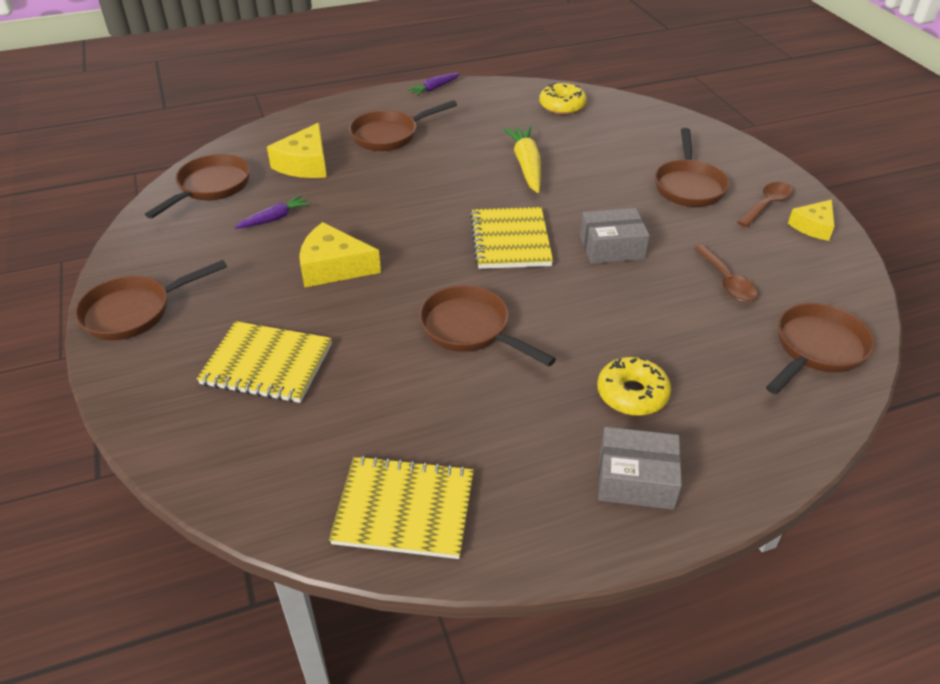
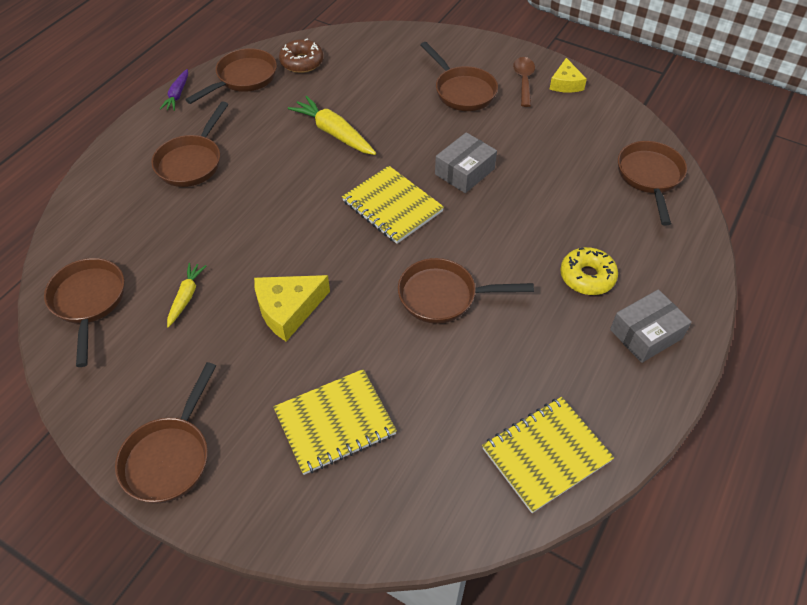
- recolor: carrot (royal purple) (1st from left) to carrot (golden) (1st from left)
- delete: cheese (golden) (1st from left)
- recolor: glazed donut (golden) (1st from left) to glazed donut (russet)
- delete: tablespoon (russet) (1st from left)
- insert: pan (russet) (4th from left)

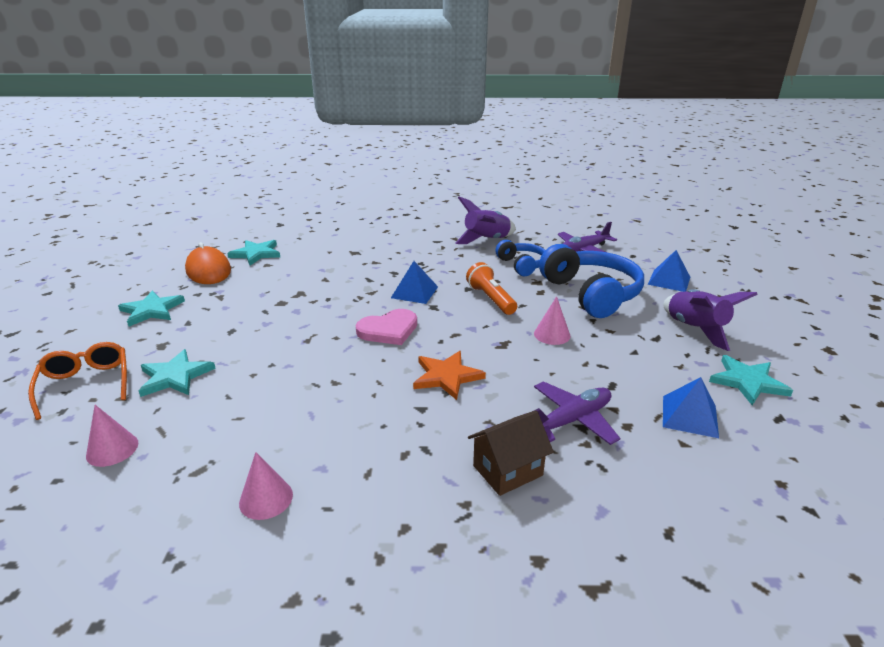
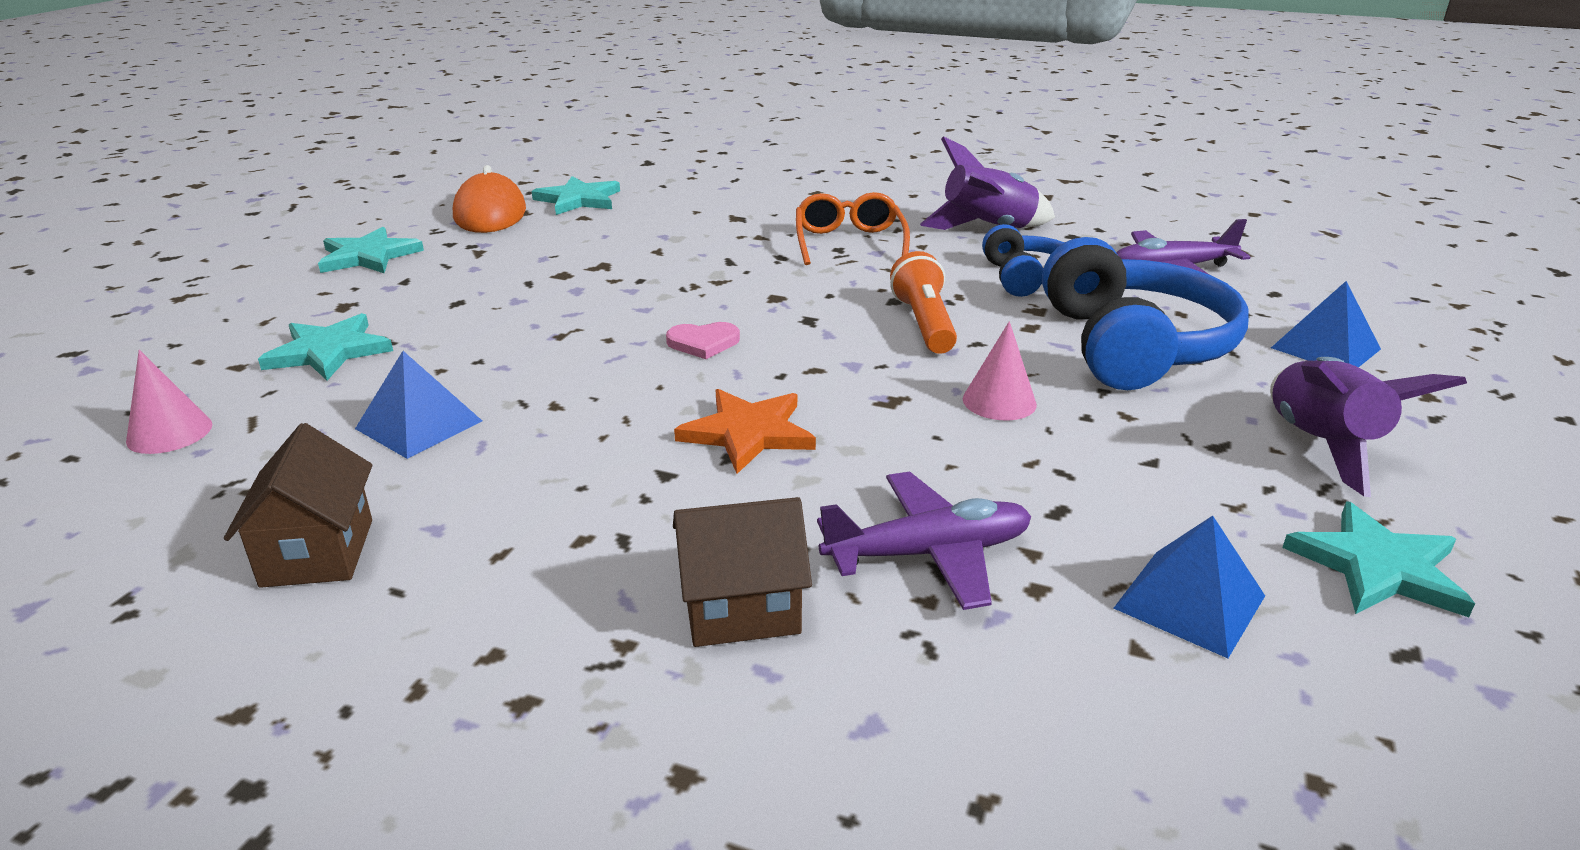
- move: eyeglasses (bright orange)
- replace: cone (rosy) (2nd from left) to toy house (russet) (1st from left)
- resize: heart (rosy) x0.62
- move: pyramid (blue) (1st from left)

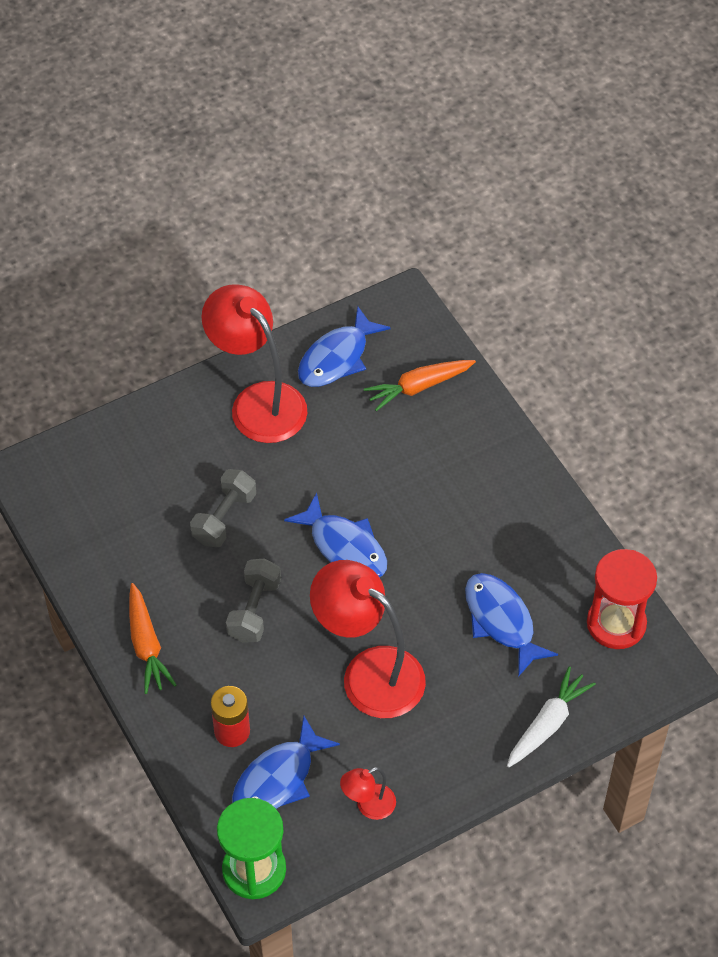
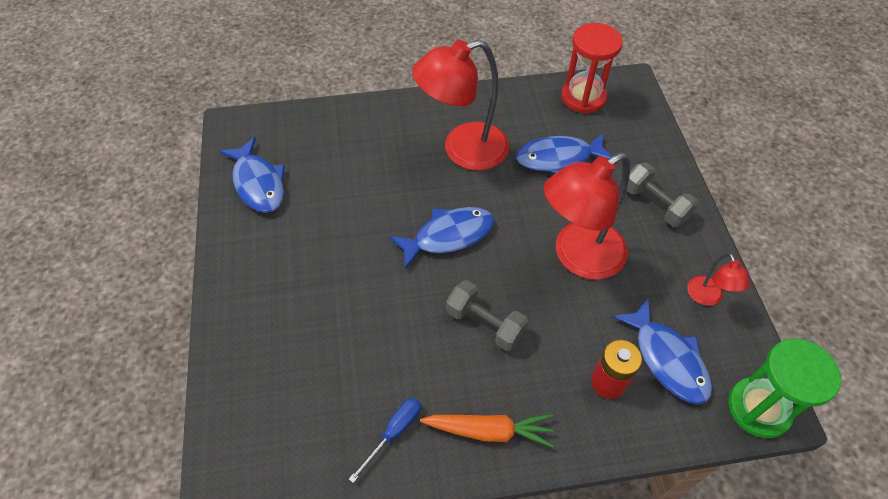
- move: hand weight (grey) (1st from left in the first image) to hand weight (grey) (2nd from left)
- move: lamp (crimson) (1st from left)
- delete: carrot (bright orange) (2nd from left)
- delete: carrot (snow-white)
- insert: flat screwdriver (blue)

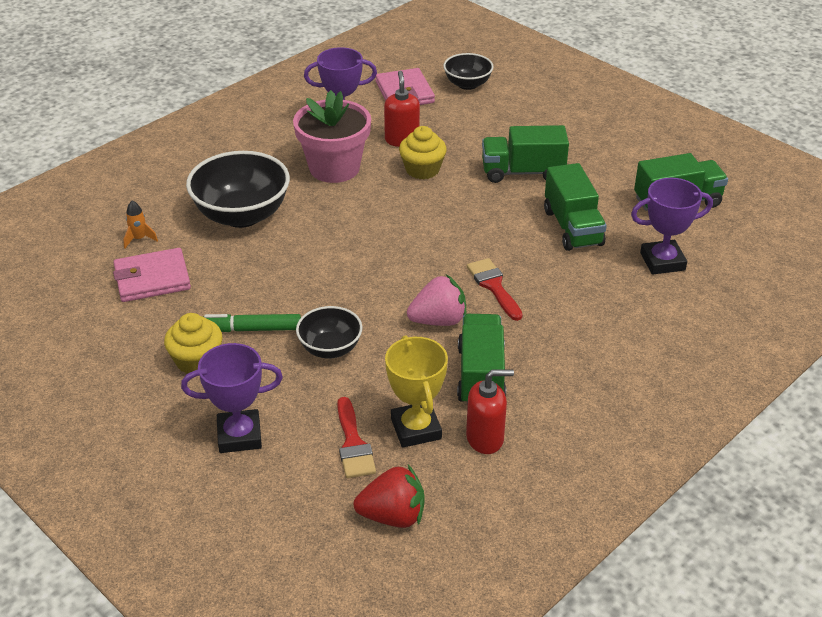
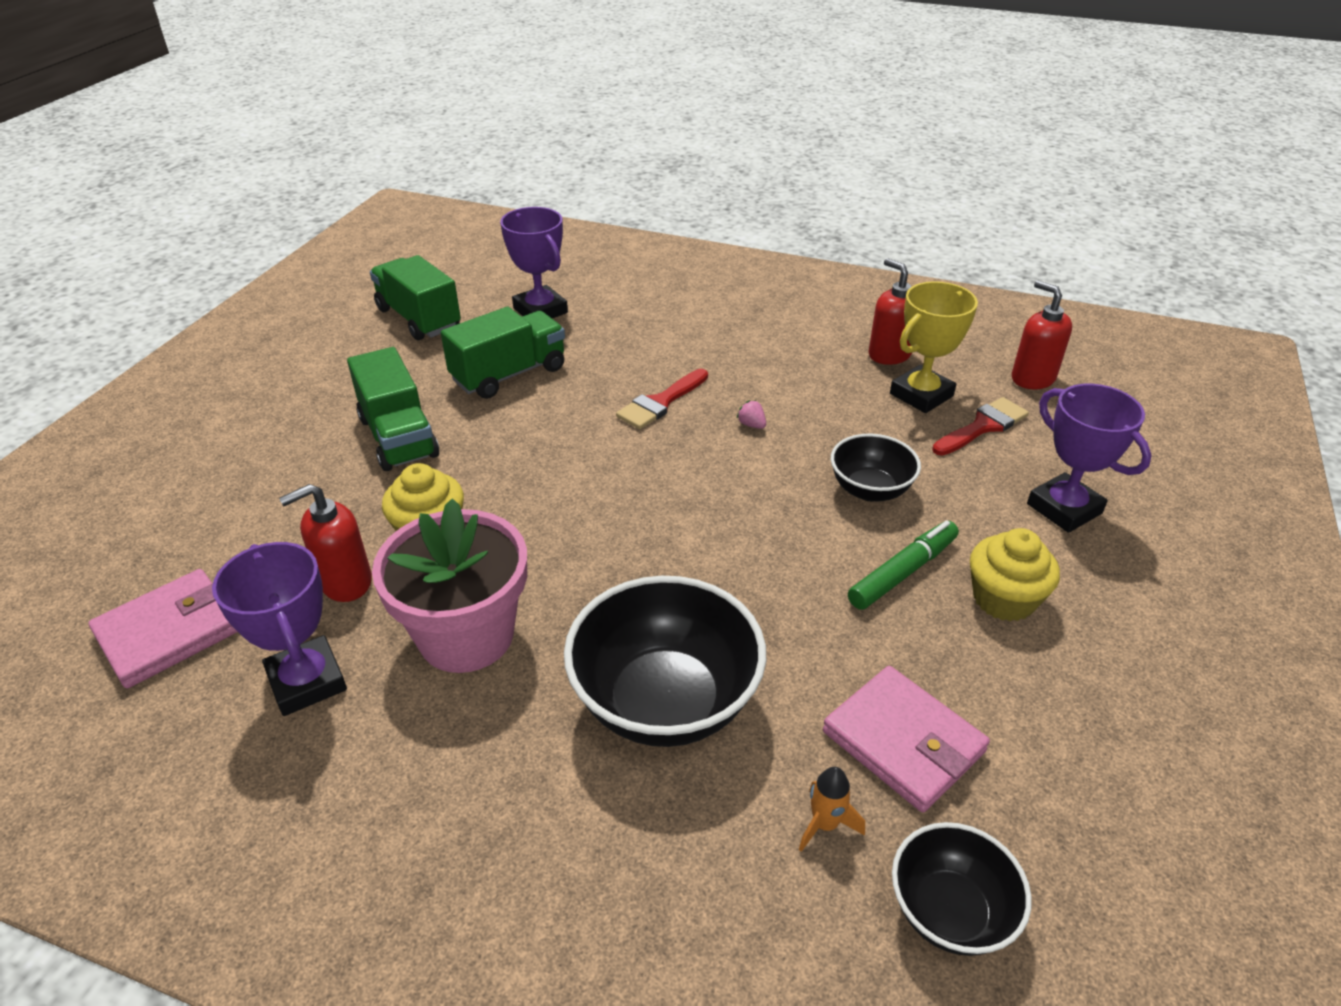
- rotate: marker (green) 105 degrees counterclockwise
- replace: berry (crimson) to pump bottle (crimson) (3rd from left)
- resize: berry (rosy) x0.42
- move: deep dish (ebony) (3rd from left)
- delete: toy truck (green) (1st from left)

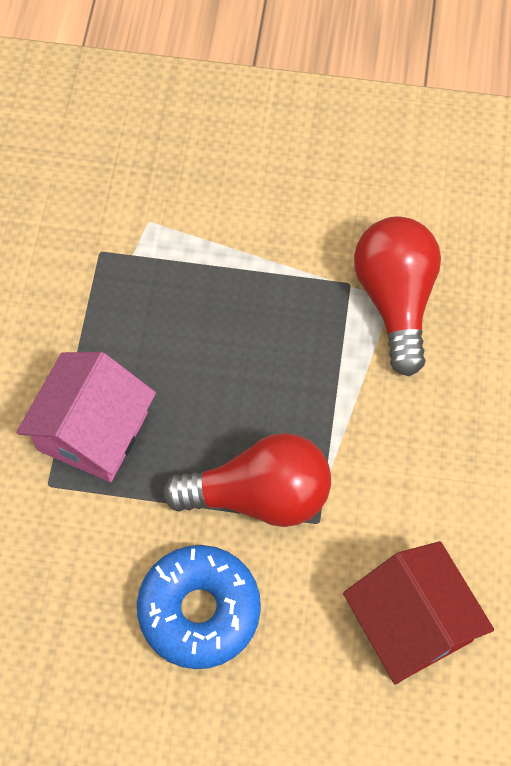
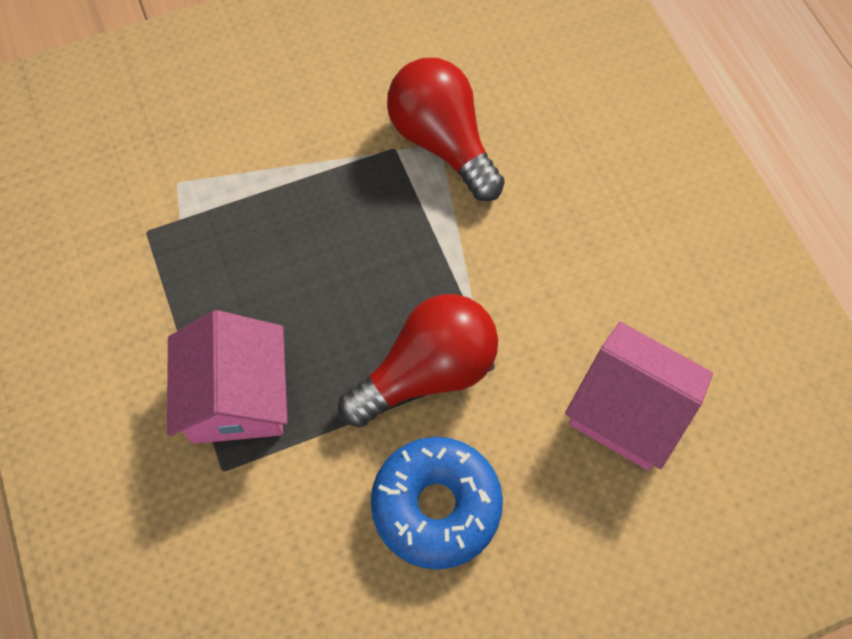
- recolor: toy house (crimson) to toy house (rosy) (2nd from left)

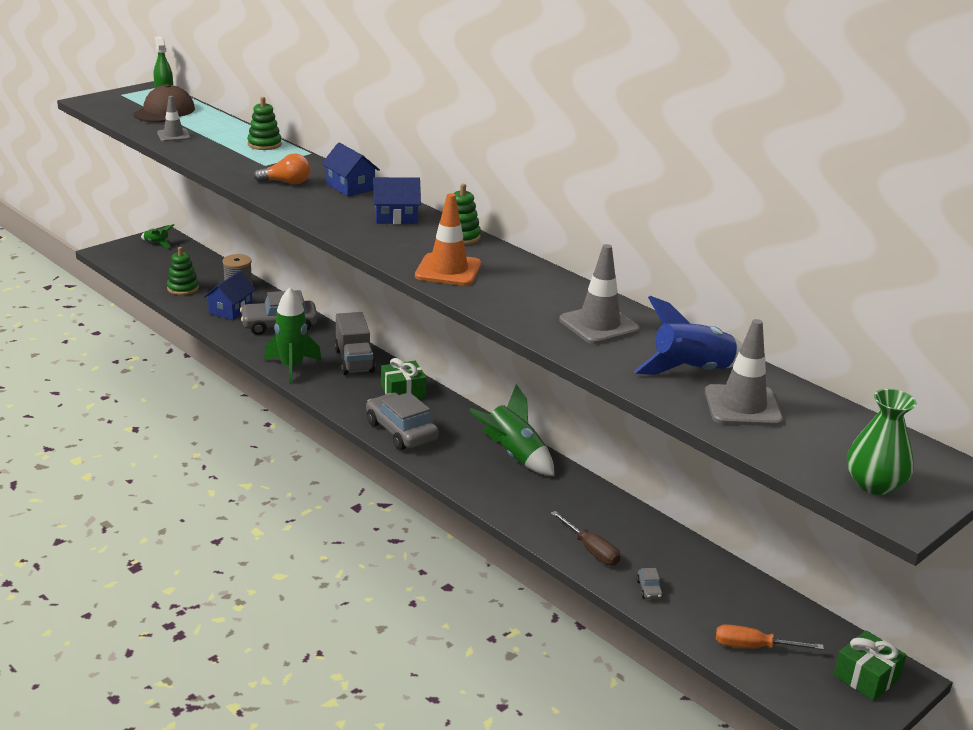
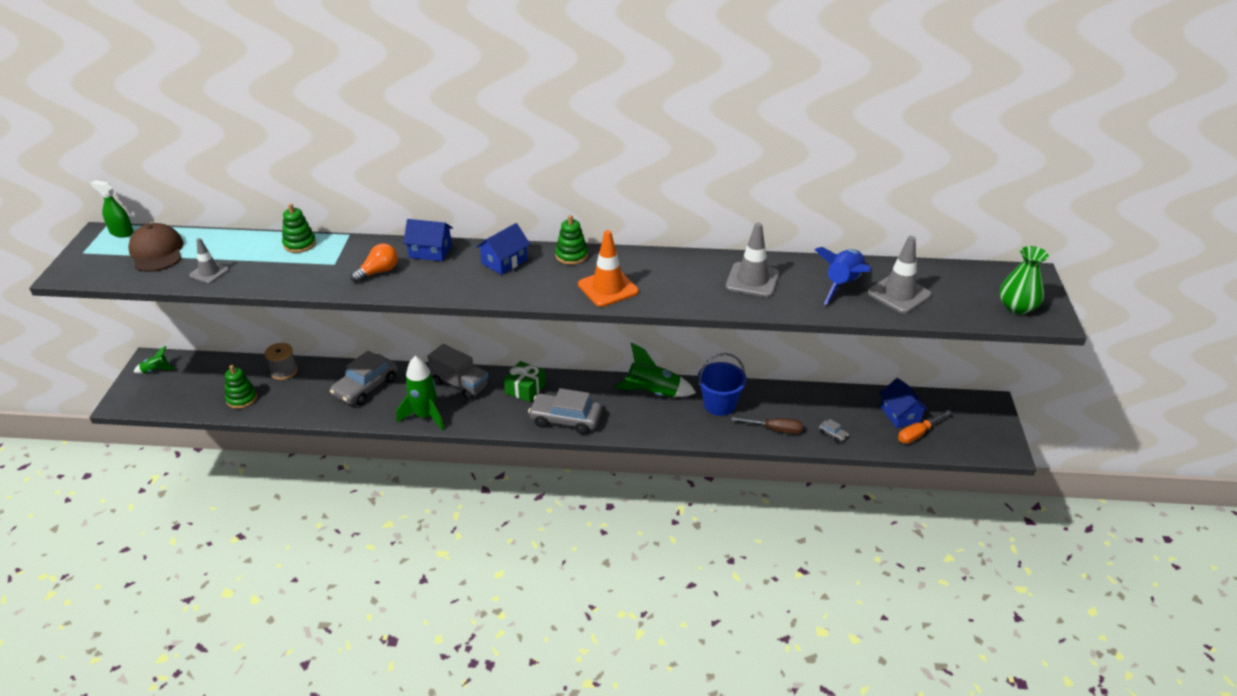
- move: toy house (blue) (1st from left in the first image) to toy house (blue) (3rd from left)
- delete: gift (green) (2nd from left)
- insert: sand bucket (blue)

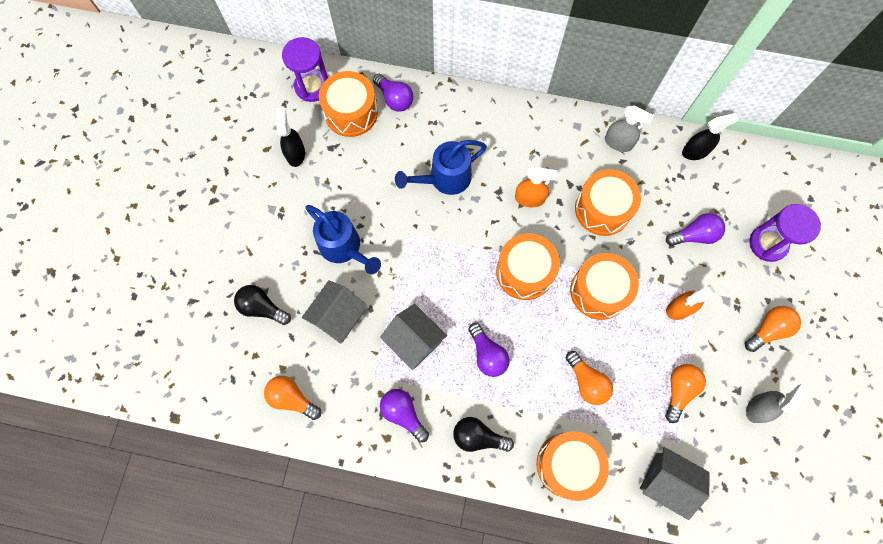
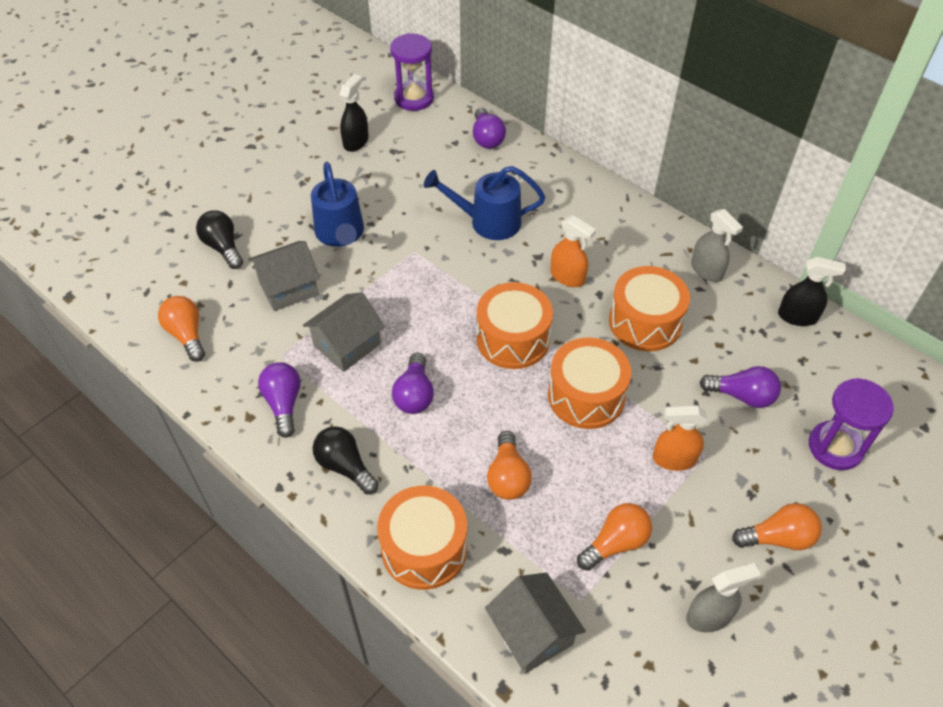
- delete: snare drum (bright orange) (1st from left)
- rotate: toy house (grey) (2nd from left) 60 degrees clockwise

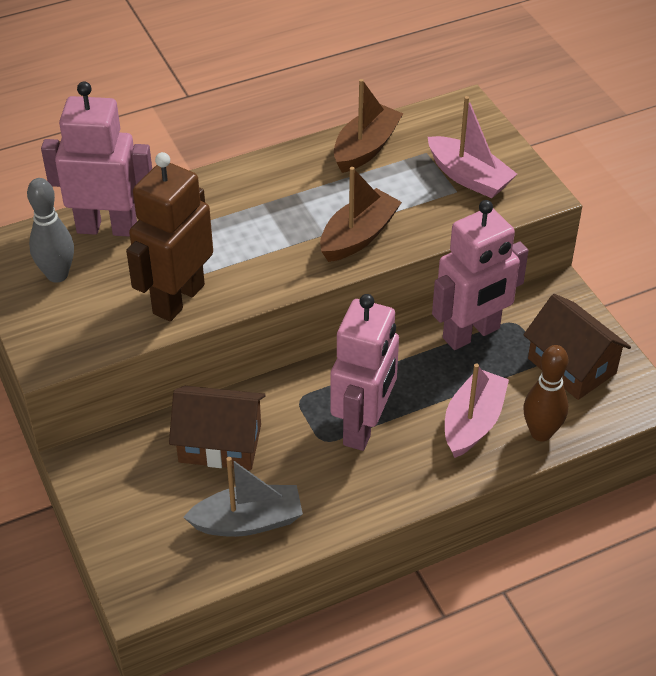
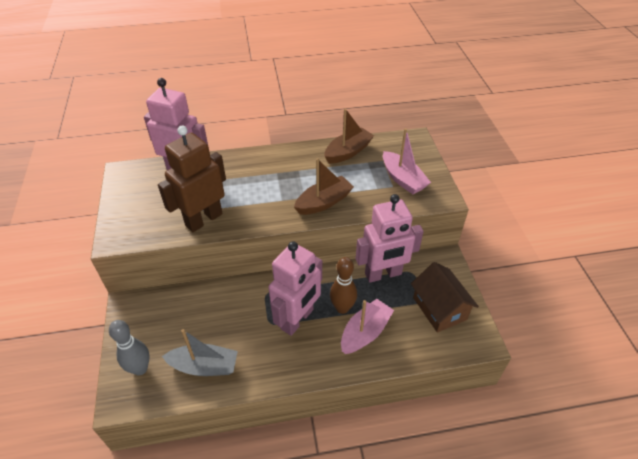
- move: skittle (grey)
- delete: toy house (russet) (1st from left)
- move: skittle (russet)

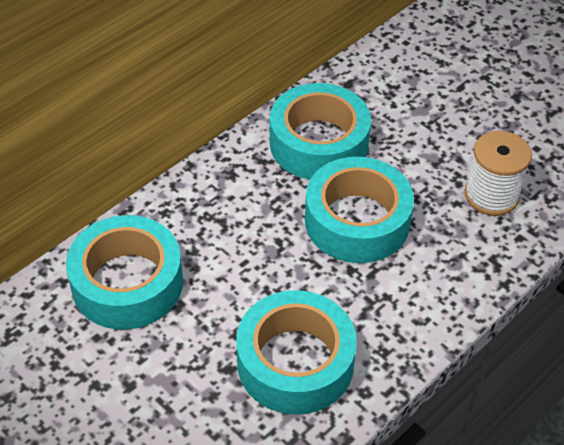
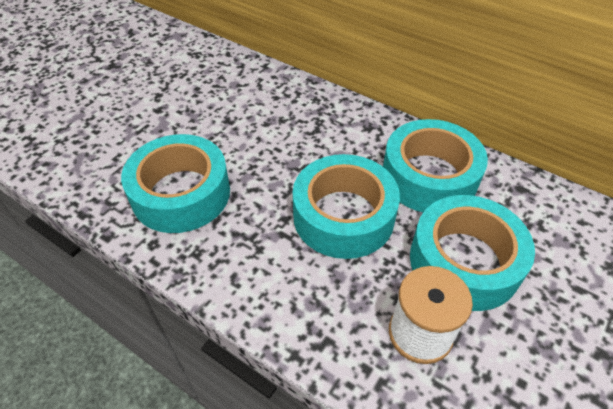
- move: tape (aqua) (1st from left in the first image) to tape (aqua) (4th from left)

